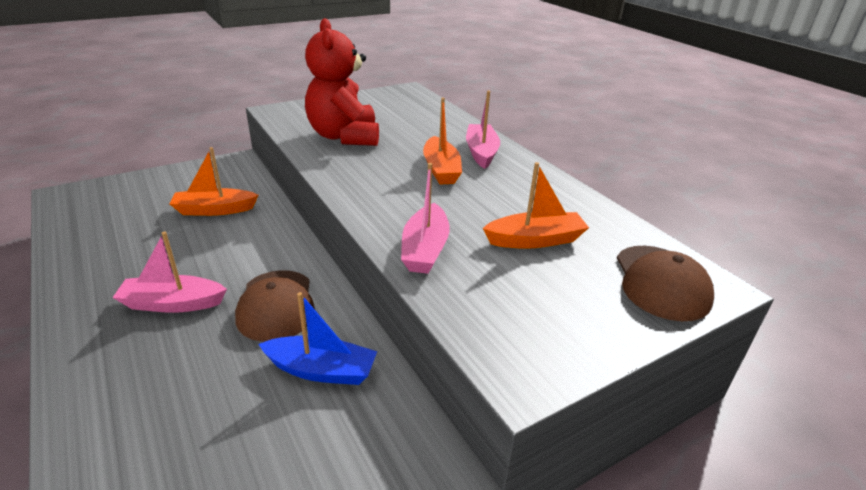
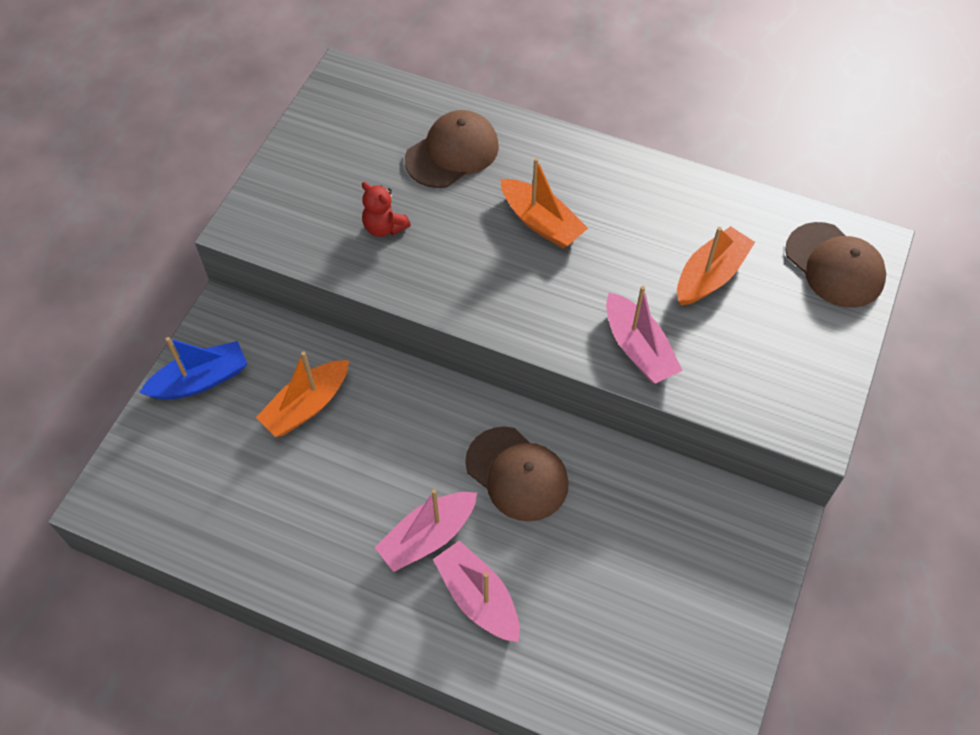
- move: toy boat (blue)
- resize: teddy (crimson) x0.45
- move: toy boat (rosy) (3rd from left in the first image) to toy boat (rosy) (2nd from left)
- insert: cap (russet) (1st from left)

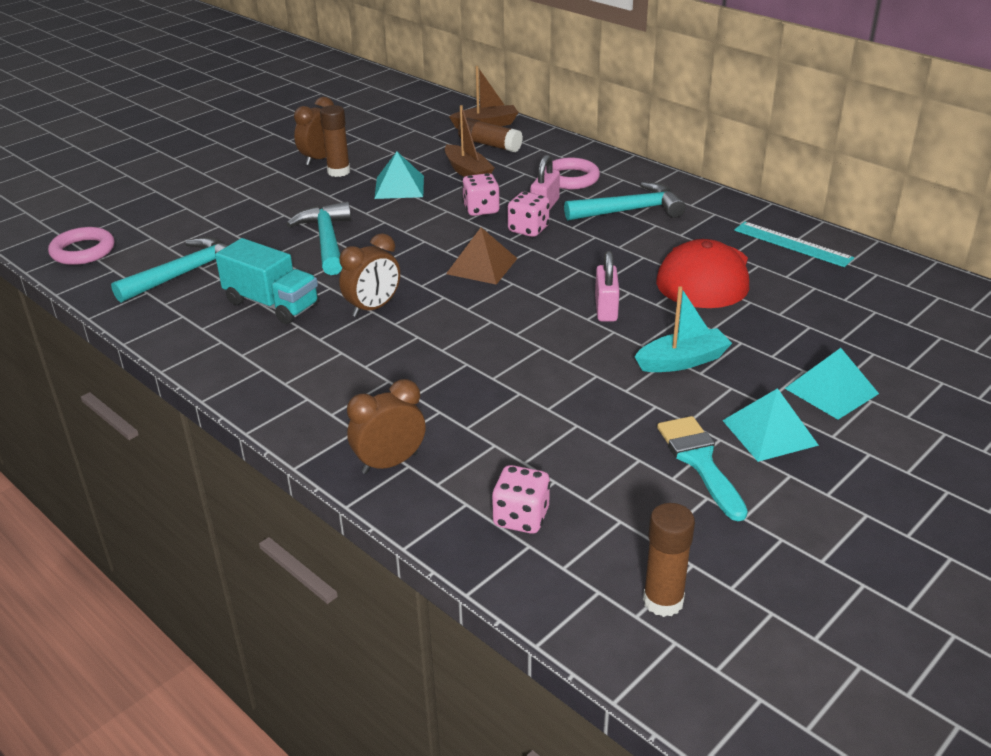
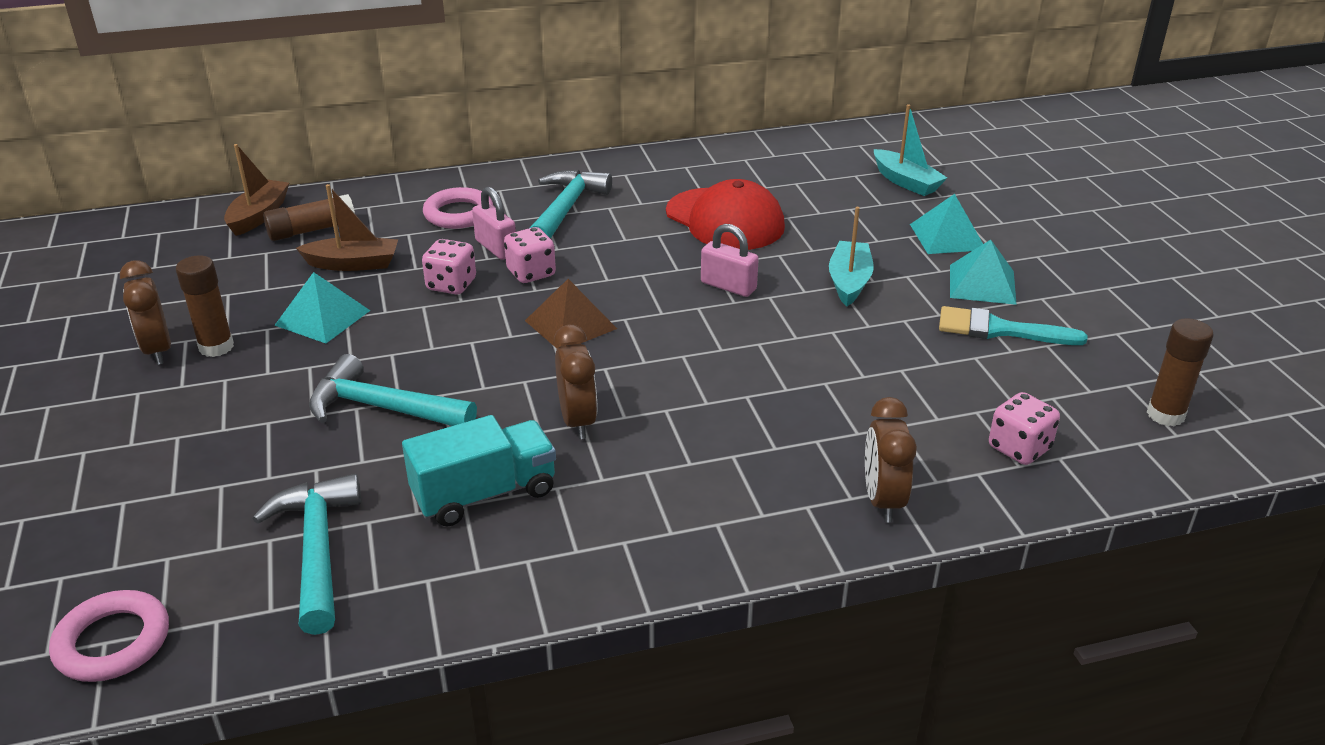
- delete: ruler (aqua)
- insert: toy boat (aqua) (2nd from left)

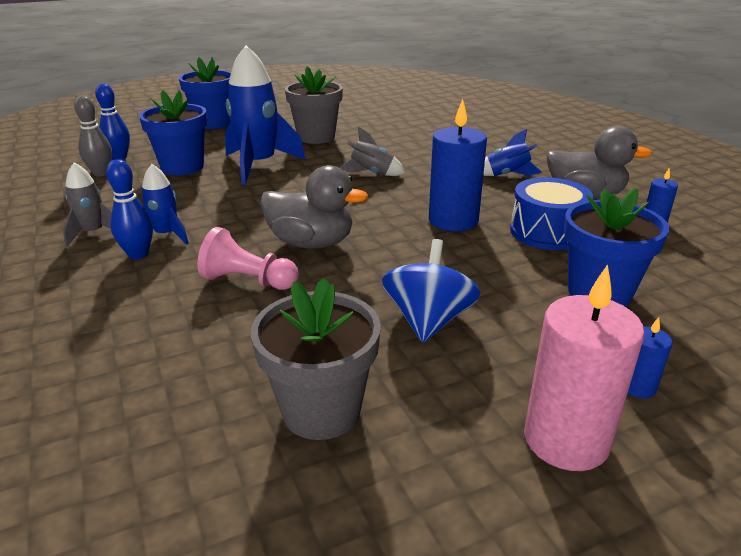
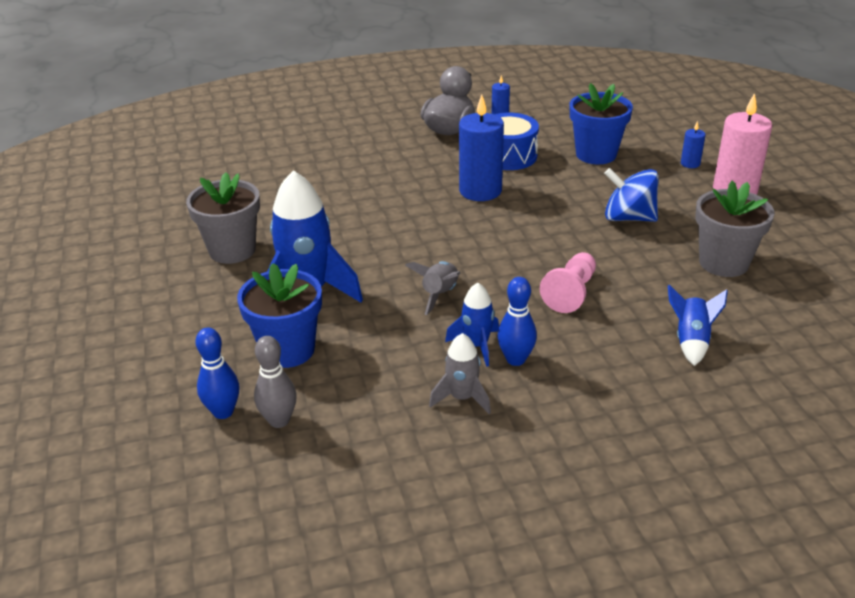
- delete: flower pot (blue) (2nd from left)
- delete: duck (grey) (1st from left)
- move: spaceship (grey) (2nd from left in the first image) to spaceship (grey) (1st from left)
- move: spaceship (blue) (3rd from left)

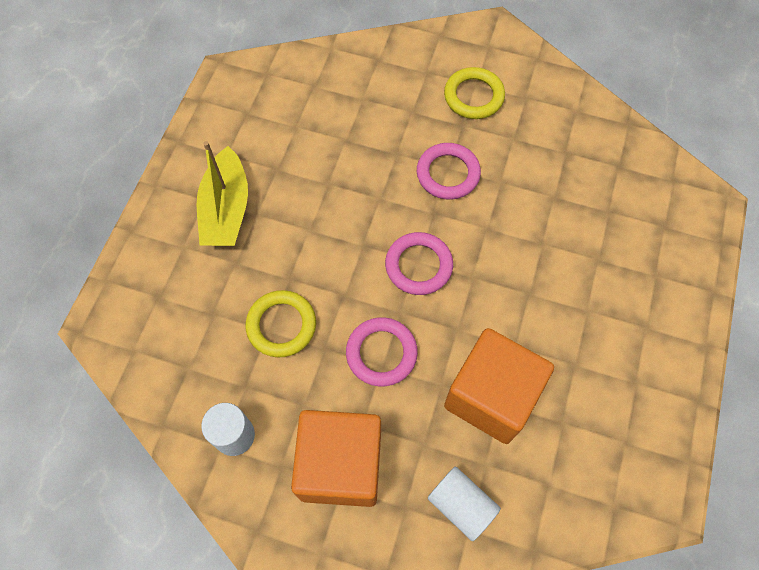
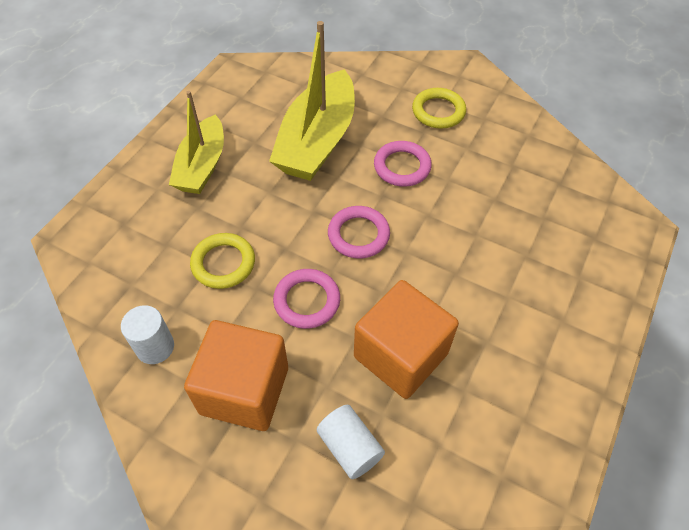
- insert: toy boat (golden) (2nd from left)

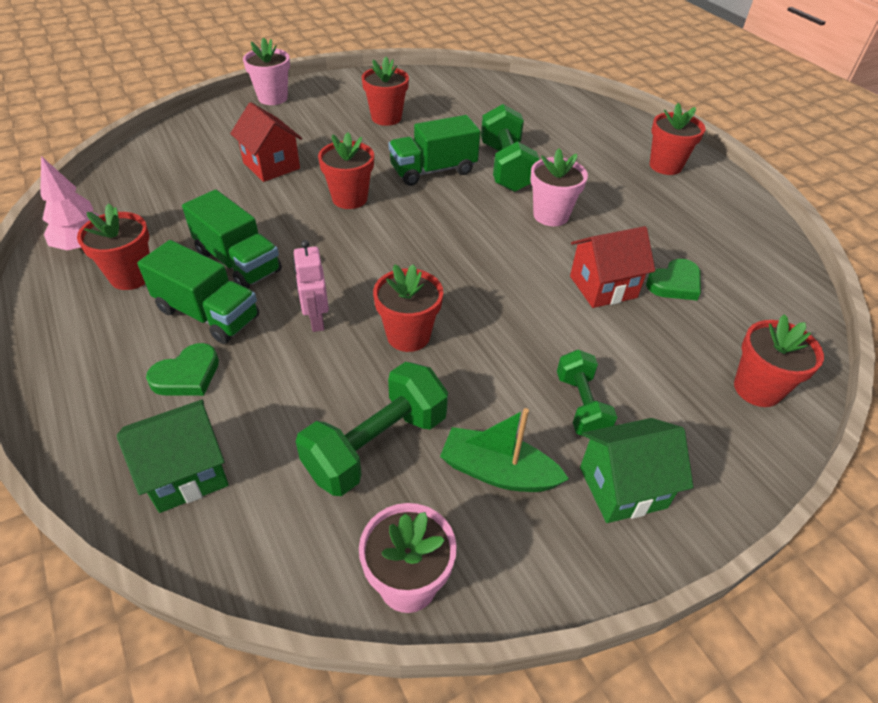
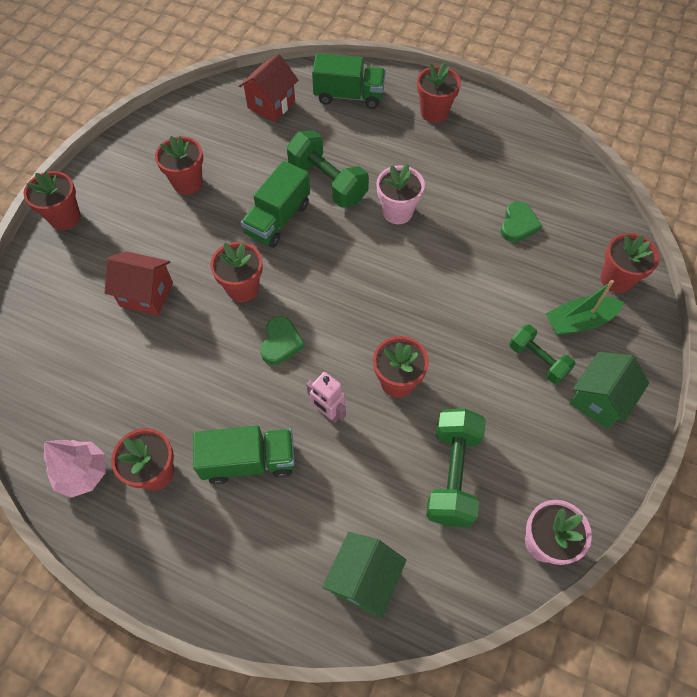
- move: heart (green) (1st from left)
- move: toy truck (green) (2nd from left in the first image) to toy truck (green) (3rd from left)
- recolor: flower pot (rosy) (1st from left) to flower pot (crimson) (1st from left)
- move: toy boat (green)
- move: toy house (crimson) (2nd from left)

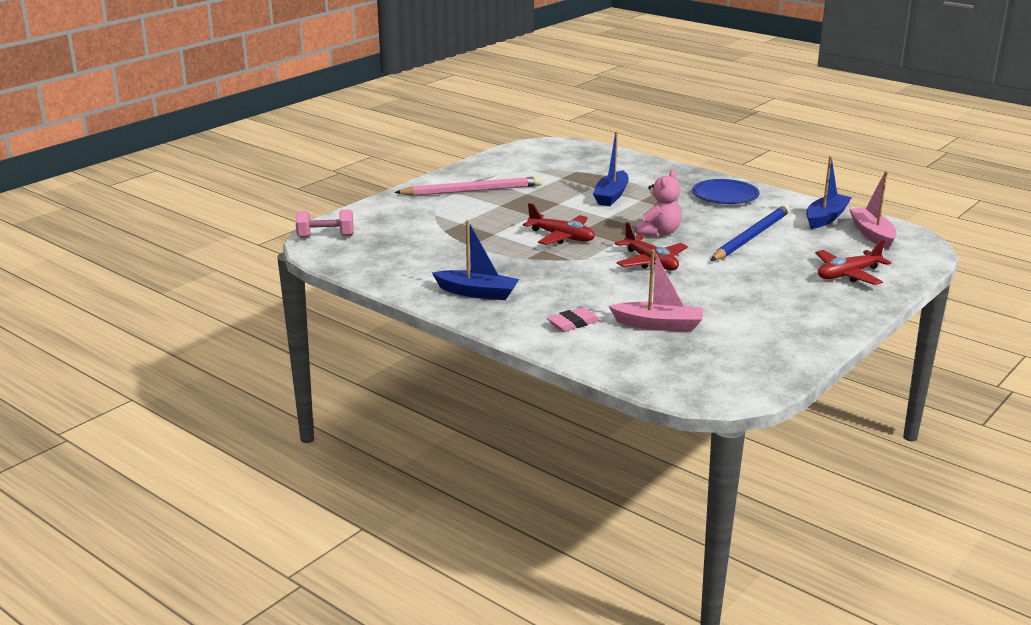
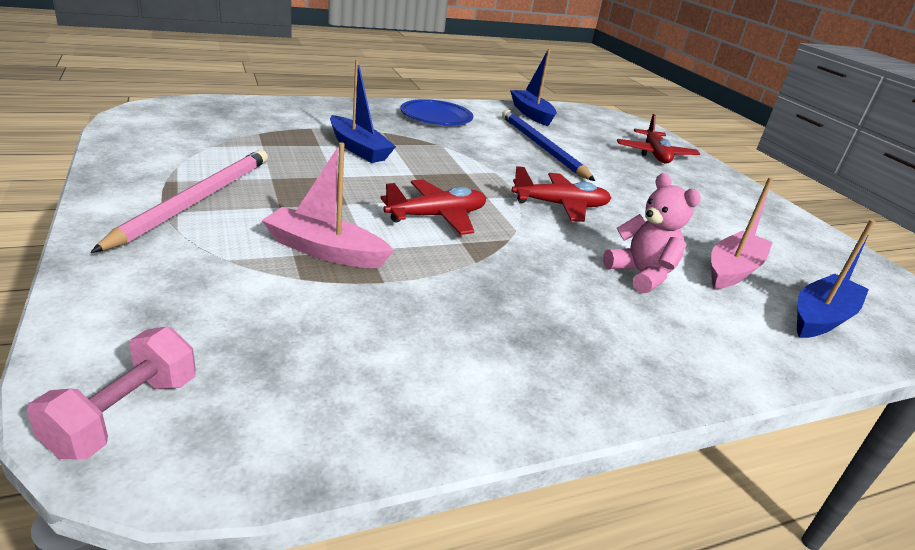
- move: toy boat (blue) (1st from left in the first image) to toy boat (blue) (3rd from left)
- delete: eraser (rosy)
- move: teddy (rosy)
- move: toy boat (rosy) (2nd from left in the first image) to toy boat (rosy) (1st from left)

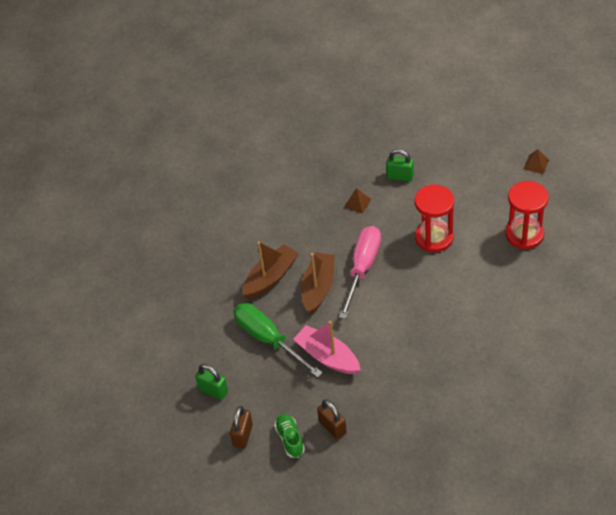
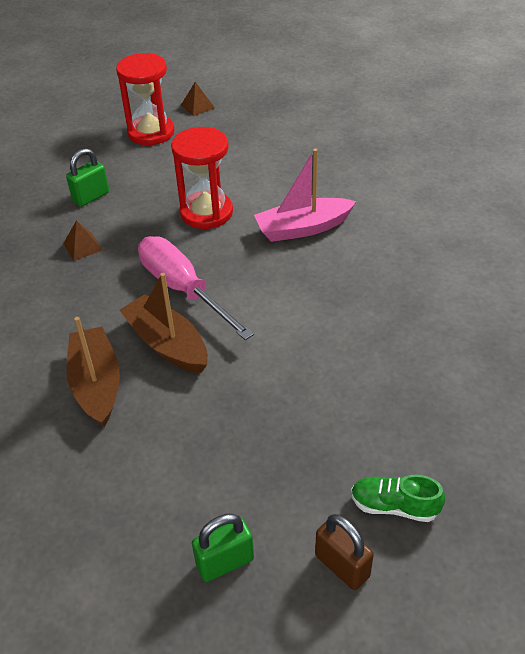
- delete: flat screwdriver (green)
- move: toy boat (rosy)
- delete: lock (russet) (2nd from left)
- move: sand timer (crimson) (2nd from left in the first image) to sand timer (crimson) (1st from left)

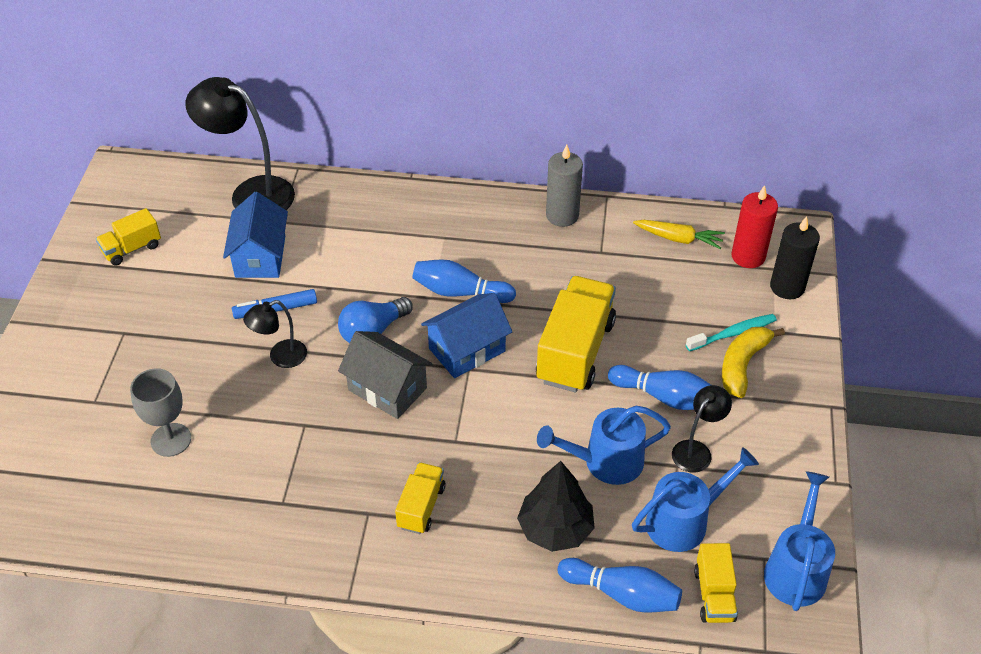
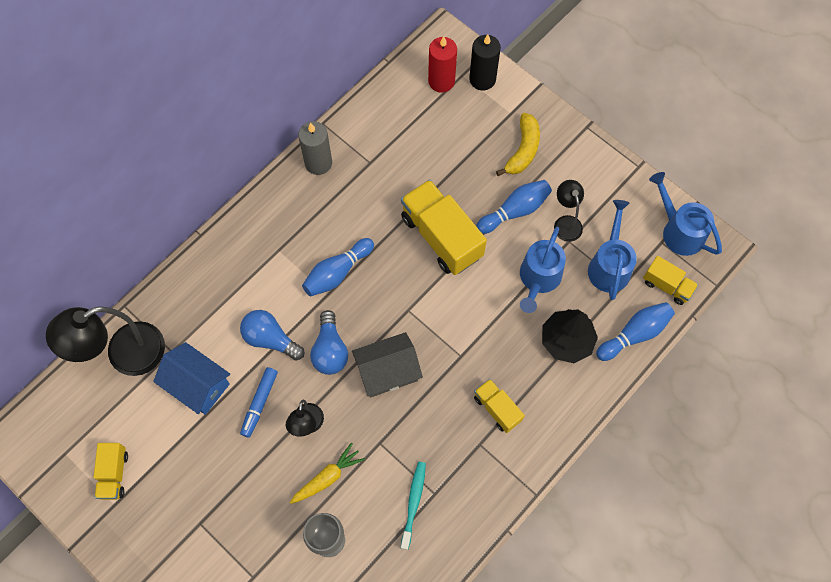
- delete: toy house (blue) (2nd from left)
- move: carrot (golden)
- move: dental brush (aqua)
- rotate: banana fruit (golden) 135 degrees counterclockwise
- insert: light bulb (blue) (1st from left)

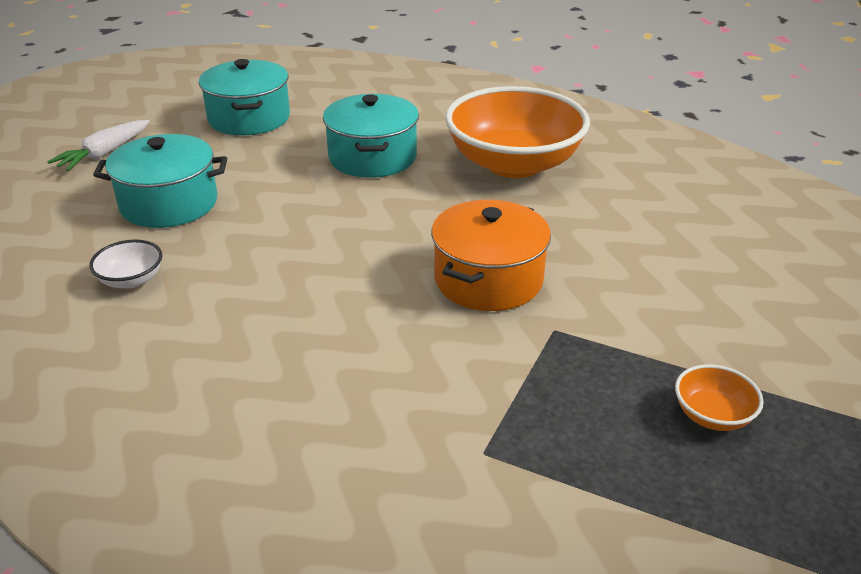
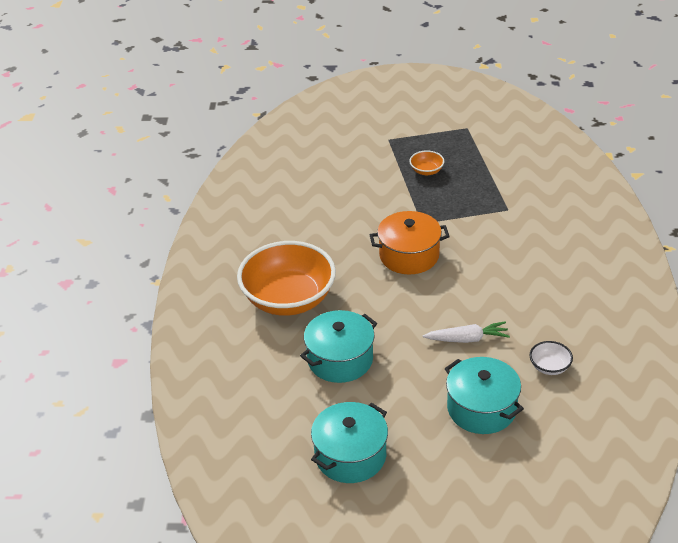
- move: carrot (snow-white)

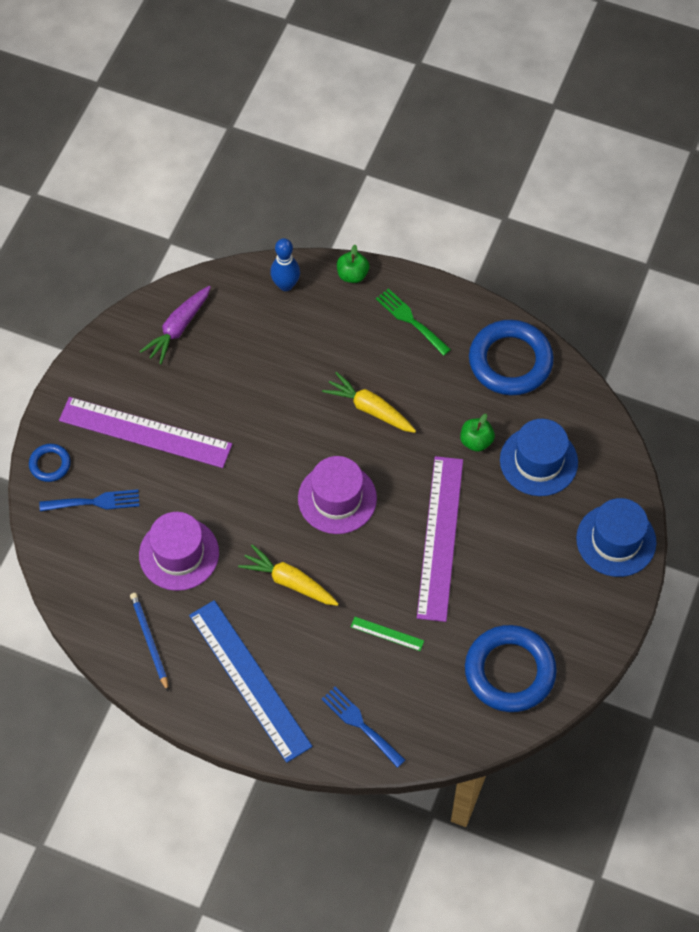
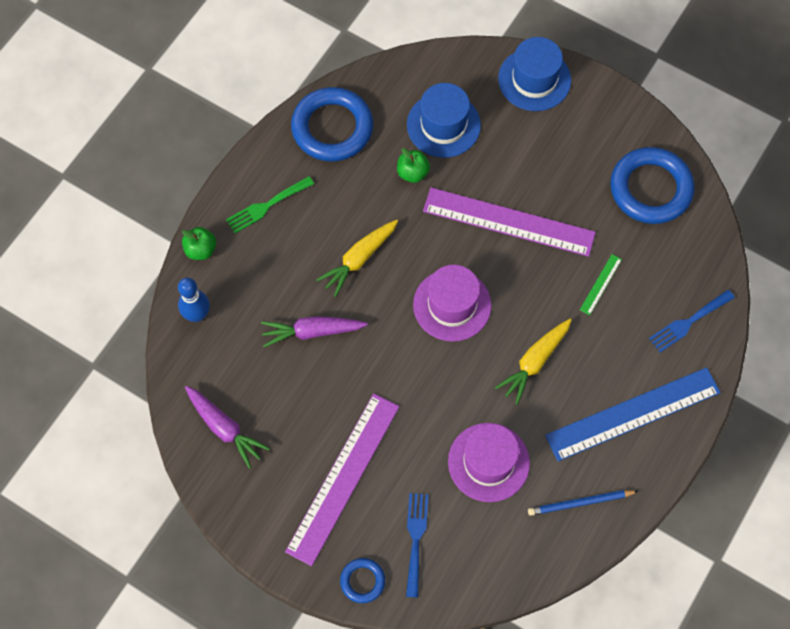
- insert: carrot (royal purple) (2nd from left)

